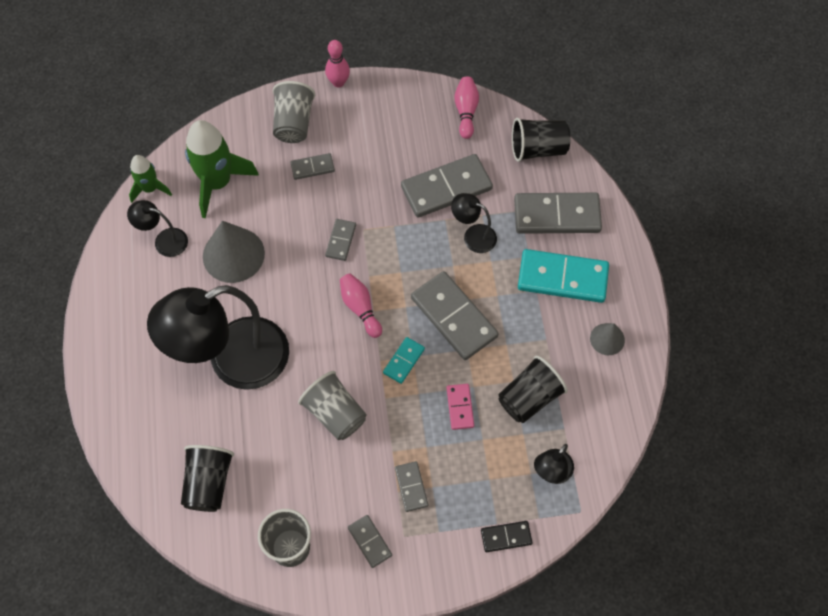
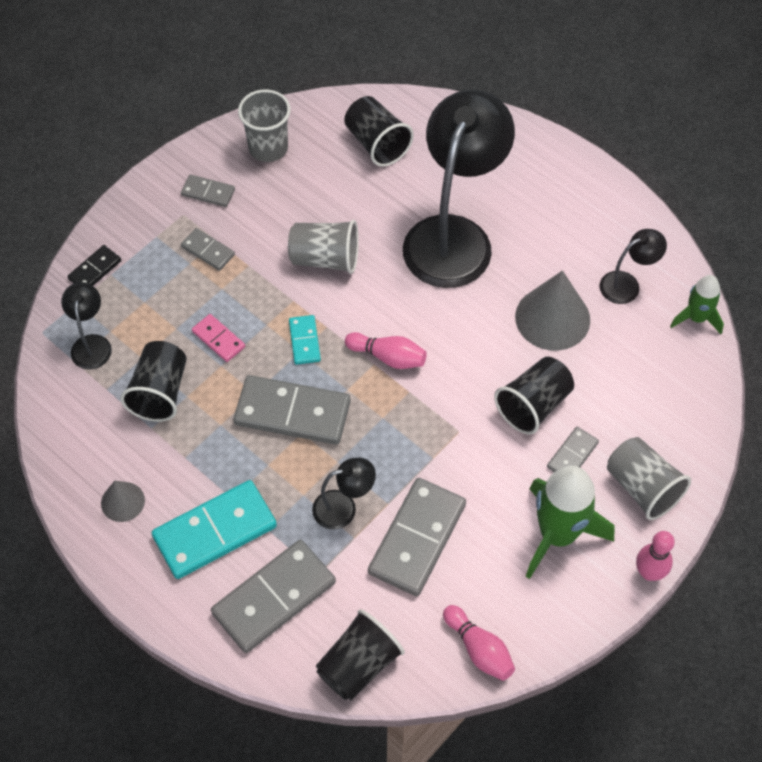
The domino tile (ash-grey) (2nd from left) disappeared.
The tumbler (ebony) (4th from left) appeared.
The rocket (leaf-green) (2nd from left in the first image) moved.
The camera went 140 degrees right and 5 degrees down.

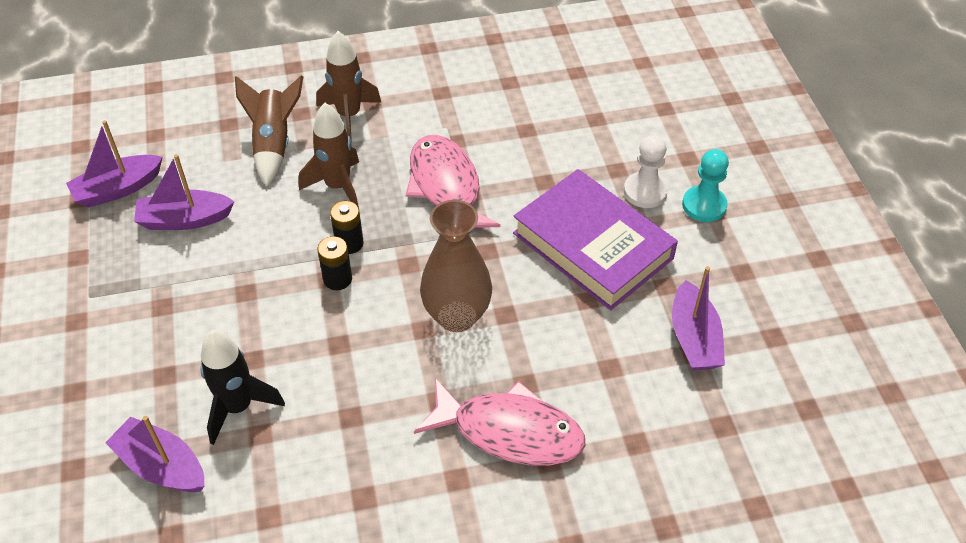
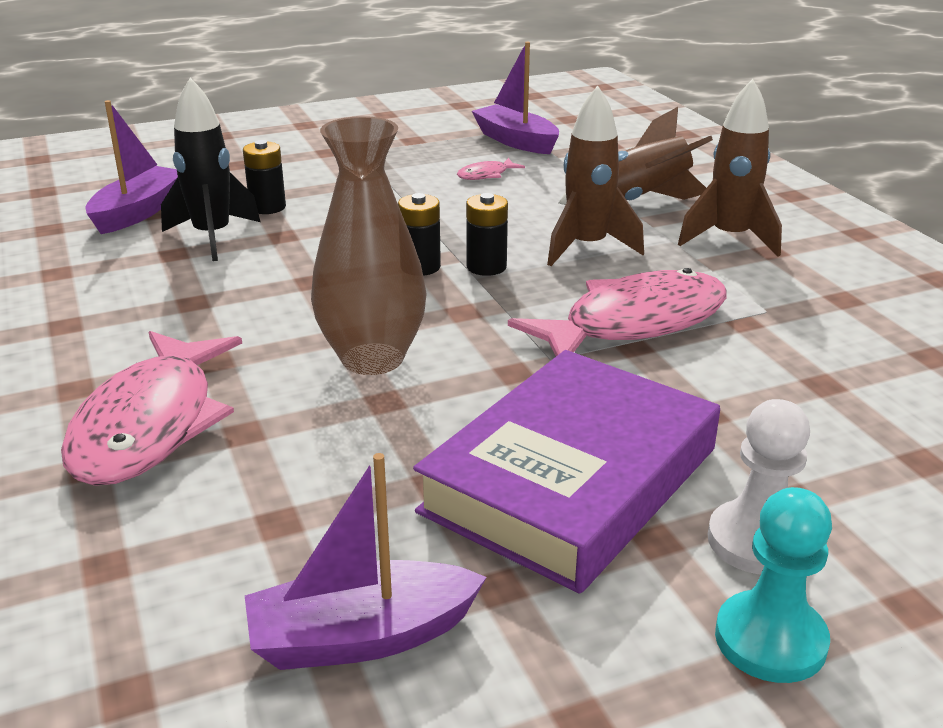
The power cell (ebony) (1st from left) appeared.
The toy boat (violet) (3rd from left) was replaced by the fish figure (rose-pink) (2nd from left).
The camera went 80 degrees right and 20 degrees down.

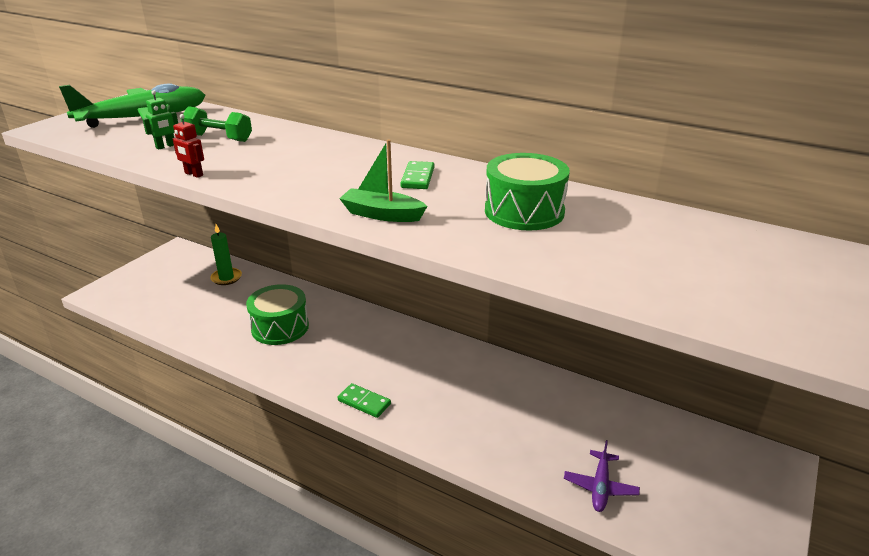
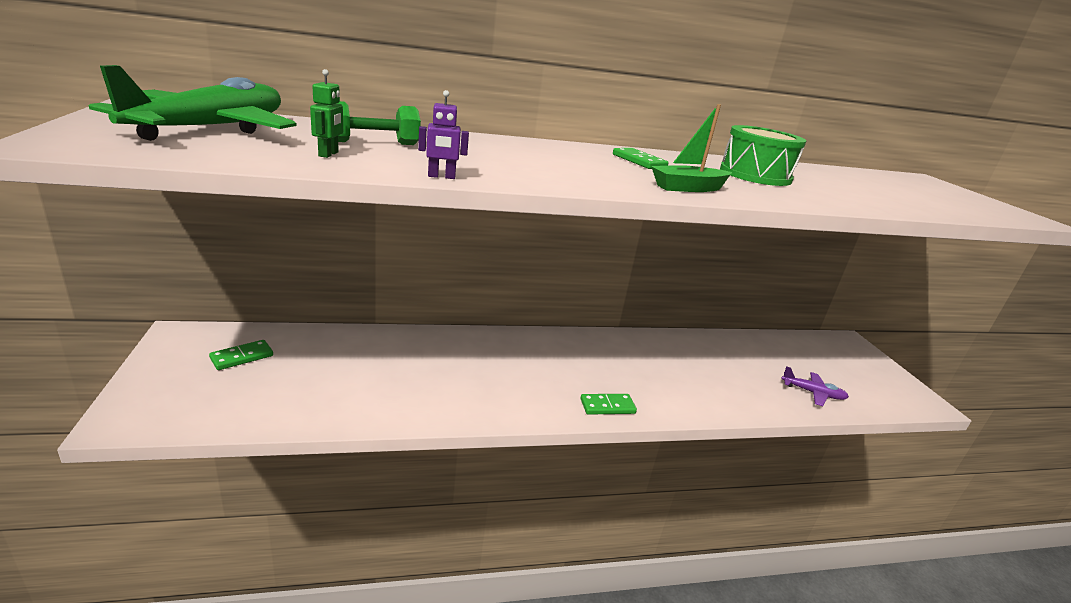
The wax candle (leaf-green) disappeared.
The snare drum (leaf-green) (1st from left) disappeared.
The domino tile (leaf-green) (1st from left) appeared.
The robot (scarlet) became the robot (violet).
The plane (violet) turned 45 degrees counterclockwise.
The camera went 45 degrees left and 5 degrees down.

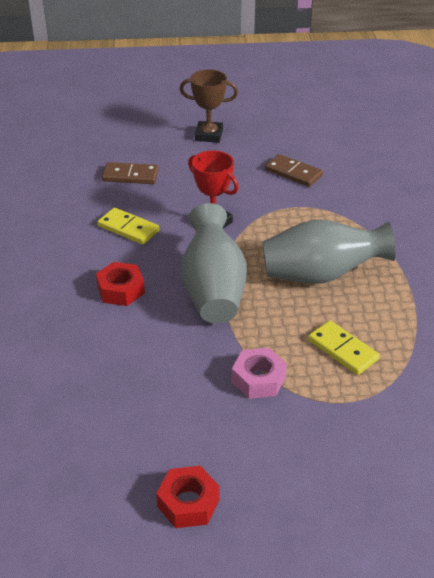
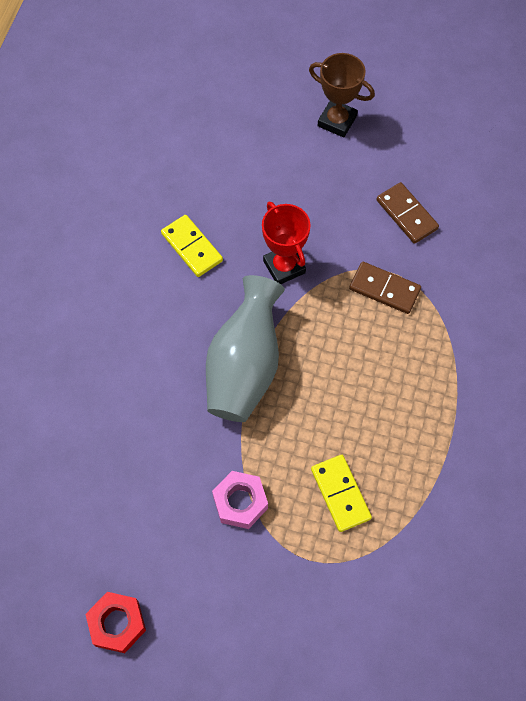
The hex nut (scarlet) (1st from left) disappeared.
The vase (ash-grey) (2nd from left) disappeared.
The domino tile (brown) (1st from left) moved.
The camera went 20 degrees right and 25 degrees up.

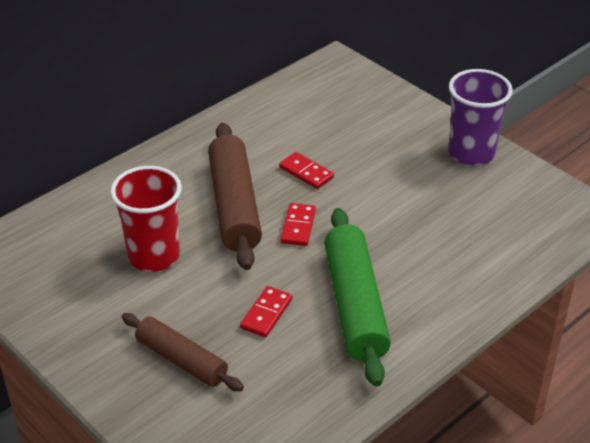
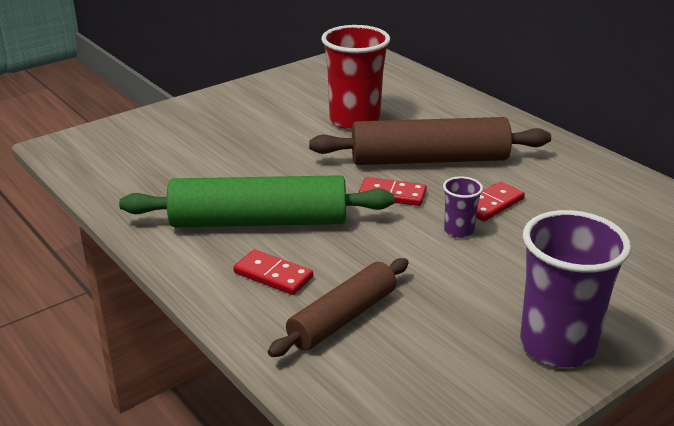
The tumbler (violet) (1st from left) appeared.
The rolling pin (brown) (1st from left) moved.
The domino tile (scarlet) (1st from left) moved.
The camera went 95 degrees right and 10 degrees down.

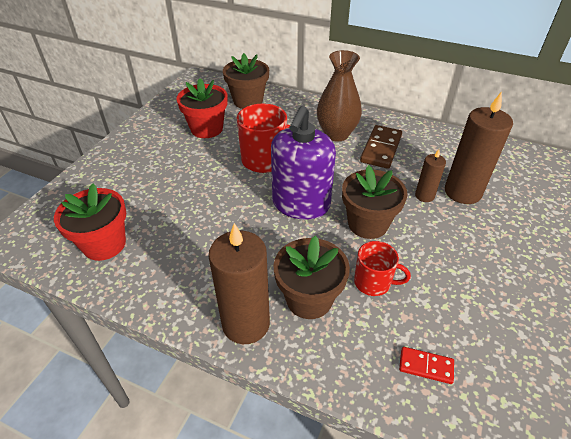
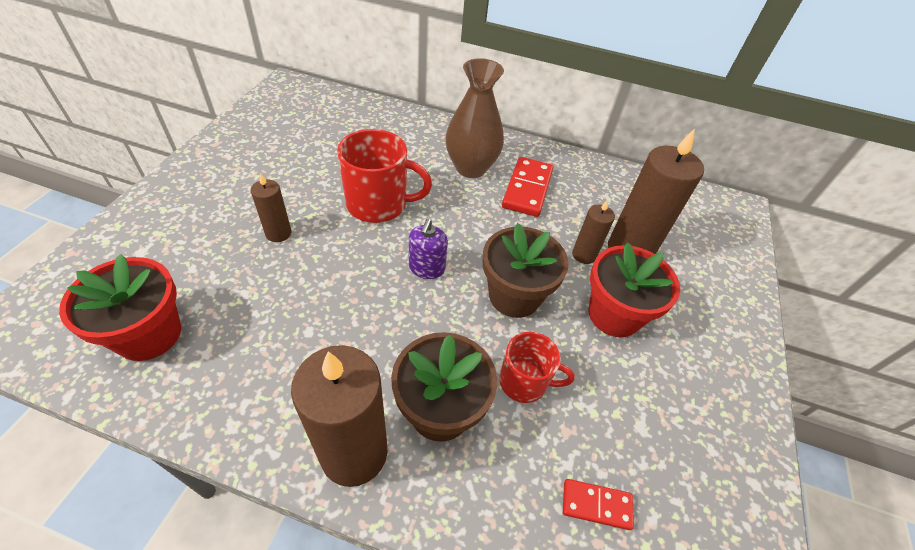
The potted plant (brown) (1st from left) disappeared.
The wax candle (brown) (1st from left) appeared.
The potted plant (scarlet) (2nd from left) moved.
The domino tile (brown) became the domino tile (scarlet) (1st from left).
The soap dispenser (violet) changed to 0.47 times the size.
The camera went 10 degrees left and 5 degrees up.

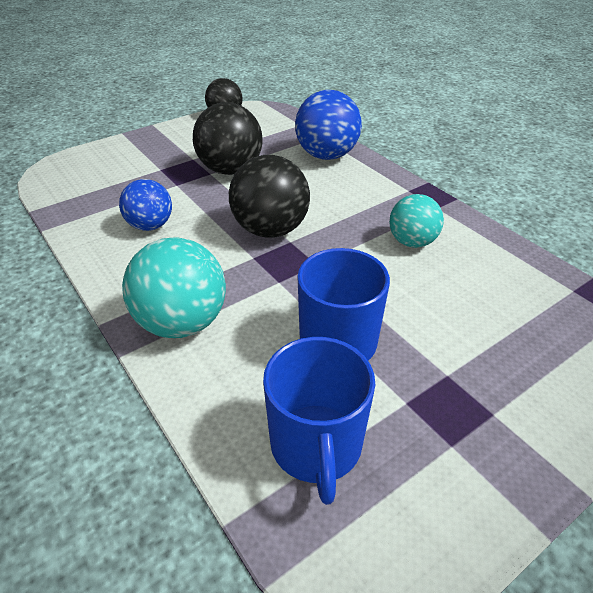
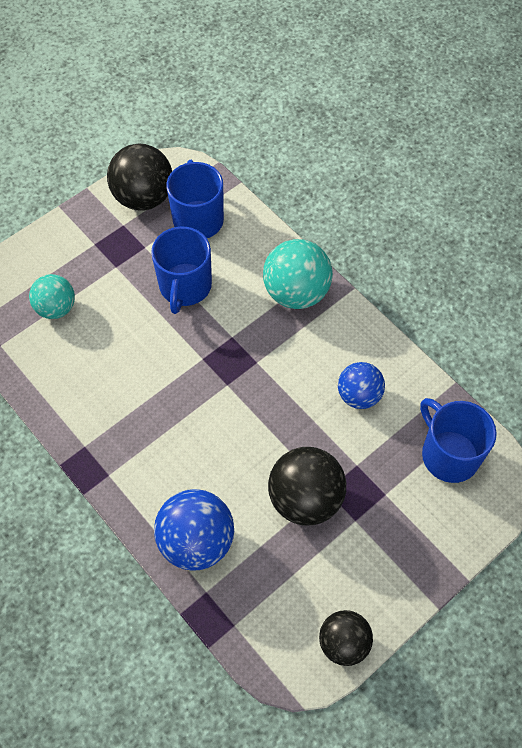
The coffee mug (cobalt) (3rd from left) appeared.
The ball (ebony) (3rd from left in the first image) moved.
The ball (turquoise) (2nd from left in the first image) moved.
The camera went 175 degrees right and 20 degrees up.

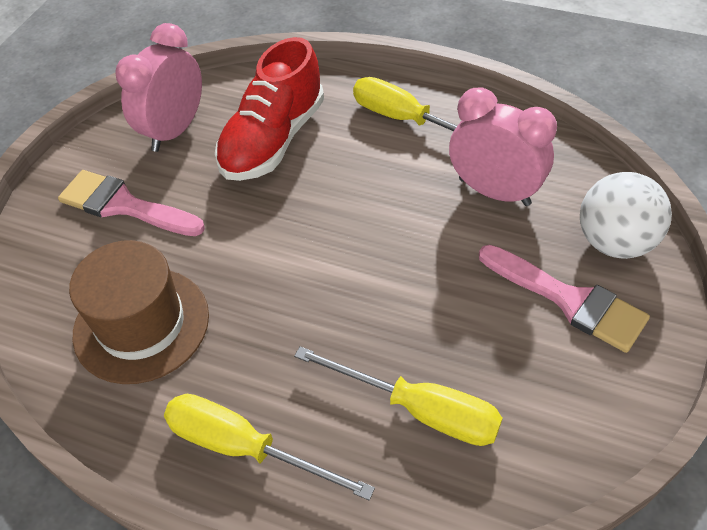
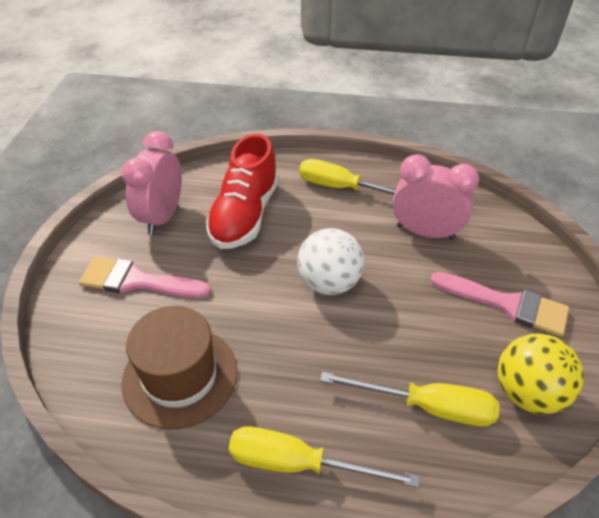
The ball (golden) appeared.
The ball (snow-white) moved.
The camera went 15 degrees left and 5 degrees down.

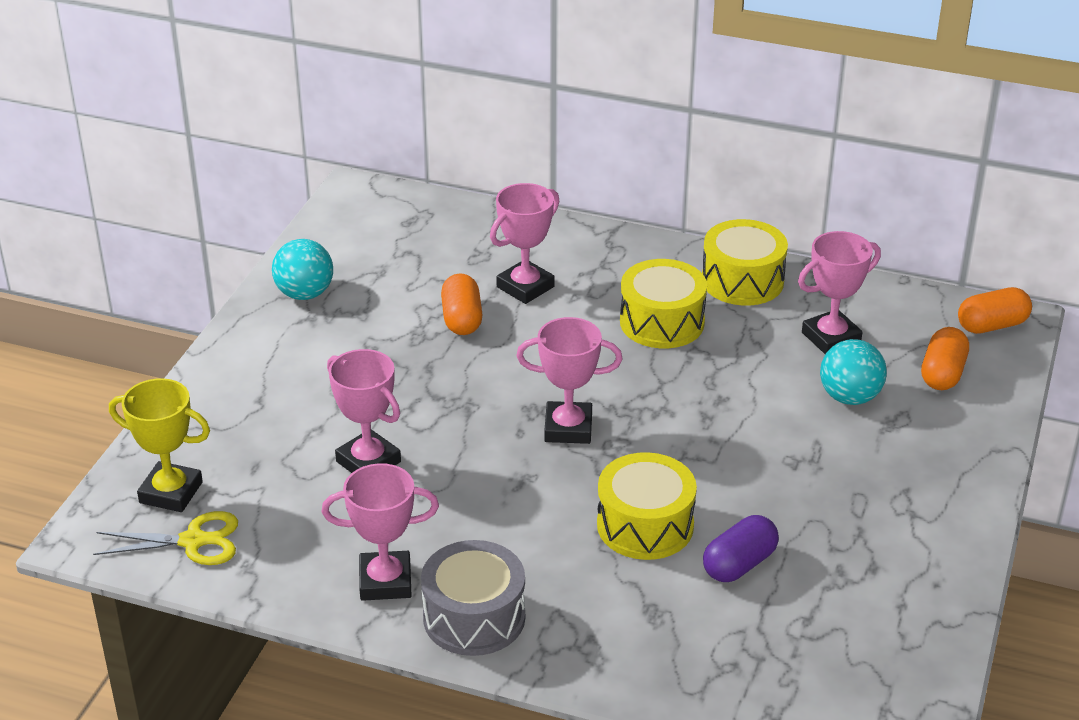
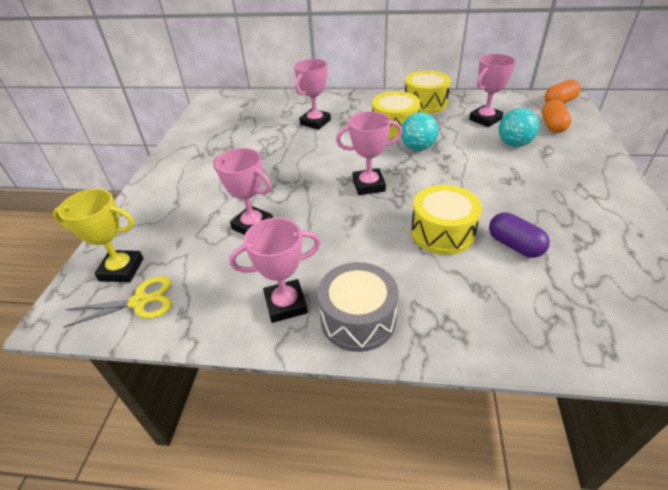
The pill (orange-coloured) (1st from left) disappeared.
The ball (turquoise) (1st from left) moved.
The pill (violet) turned 75 degrees counterclockwise.
The camera went 10 degrees left and 5 degrees up.

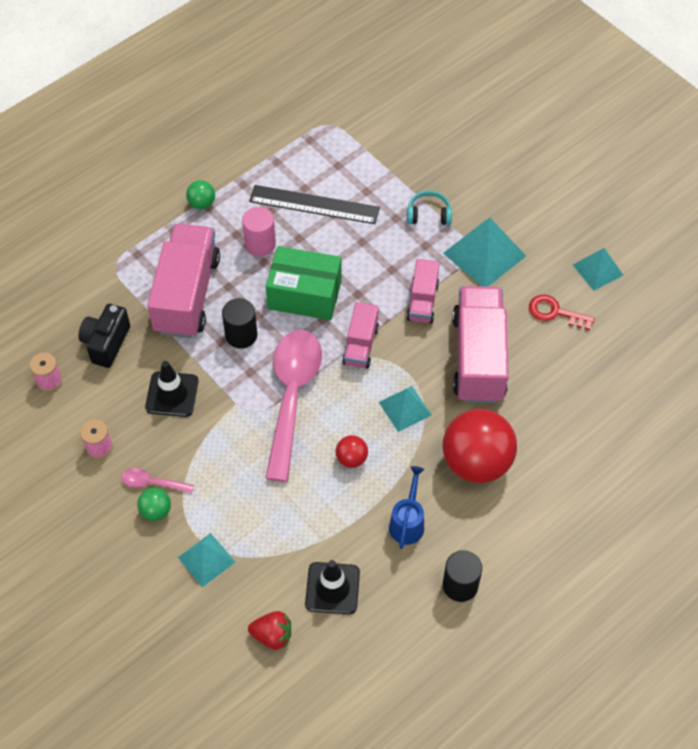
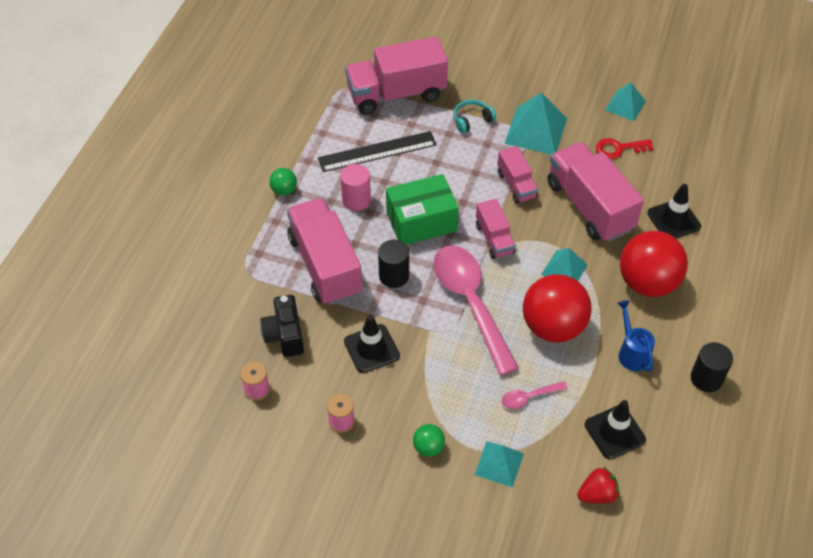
The lorry (rose-pink) (2nd from left) appeared.
The traffic cone (ebony) (3rd from left) appeared.
The spoon (rose-pink) (1st from left in the first image) moved.
The ball (scarlet) (1st from left) changed to 2.25 times the size.
The camera went 30 degrees left and 5 degrees down.

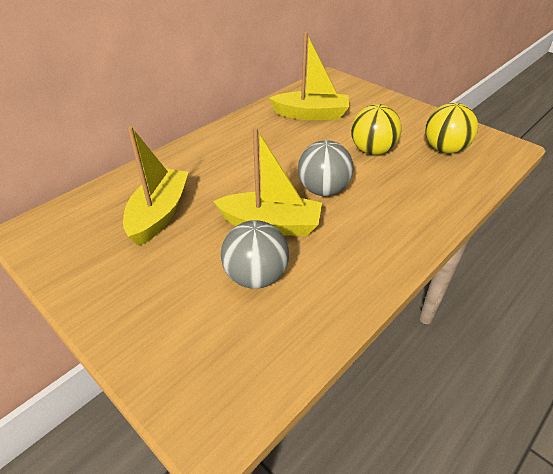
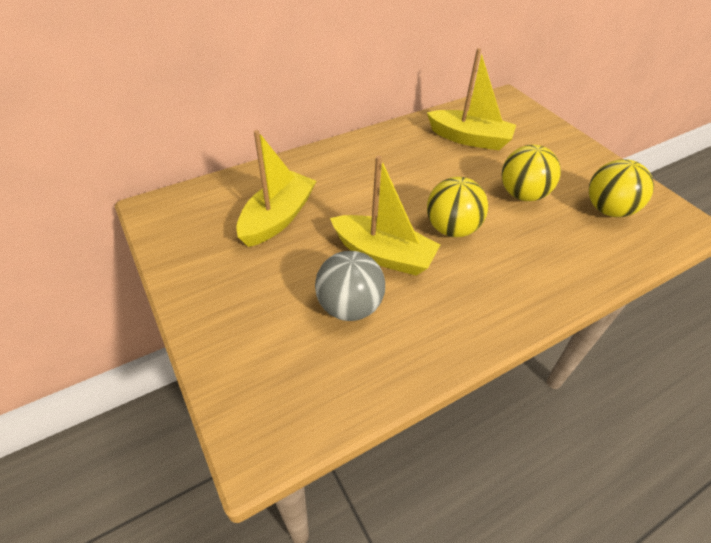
The ball (ash-grey) (2nd from left) became the ball (golden) (1st from left).
The camera went 15 degrees right and 5 degrees up.

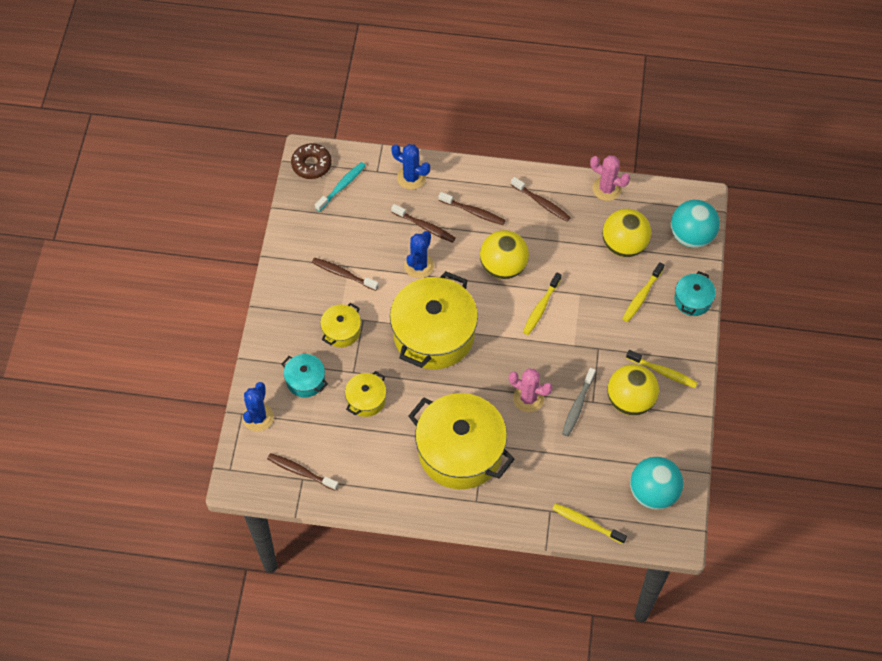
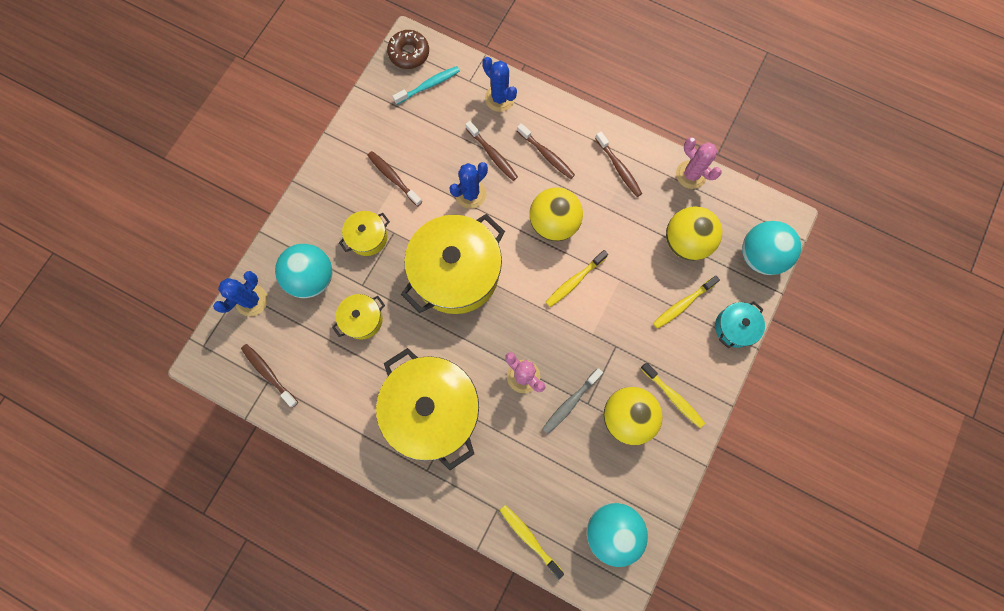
The cooking pot (turquoise) (1st from left) was replaced by the ball (turquoise) (1st from left).
The camera went 20 degrees right and 15 degrees up.

